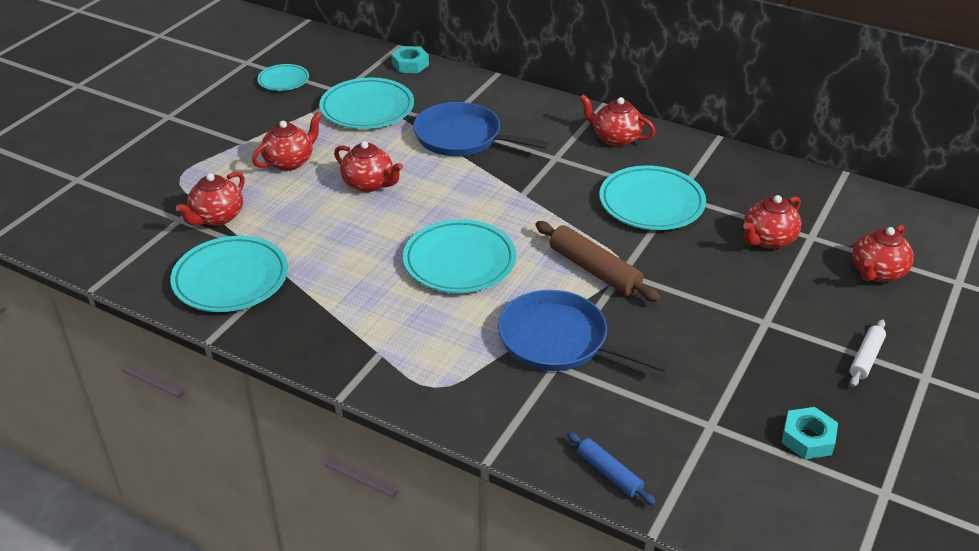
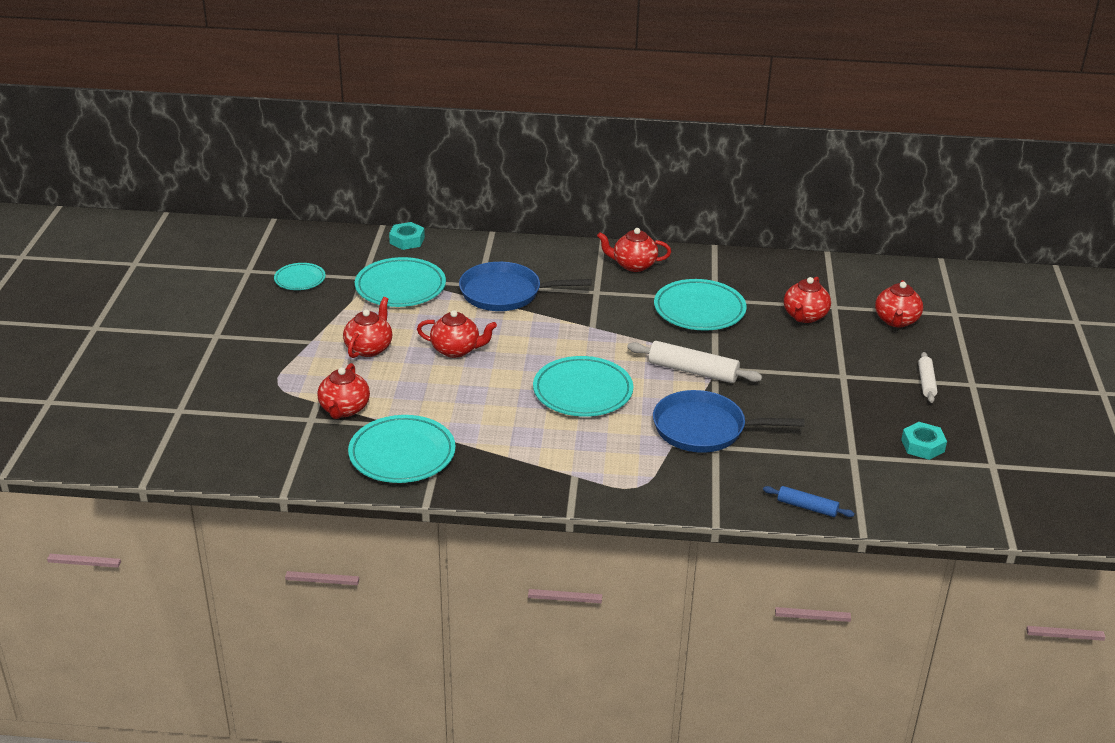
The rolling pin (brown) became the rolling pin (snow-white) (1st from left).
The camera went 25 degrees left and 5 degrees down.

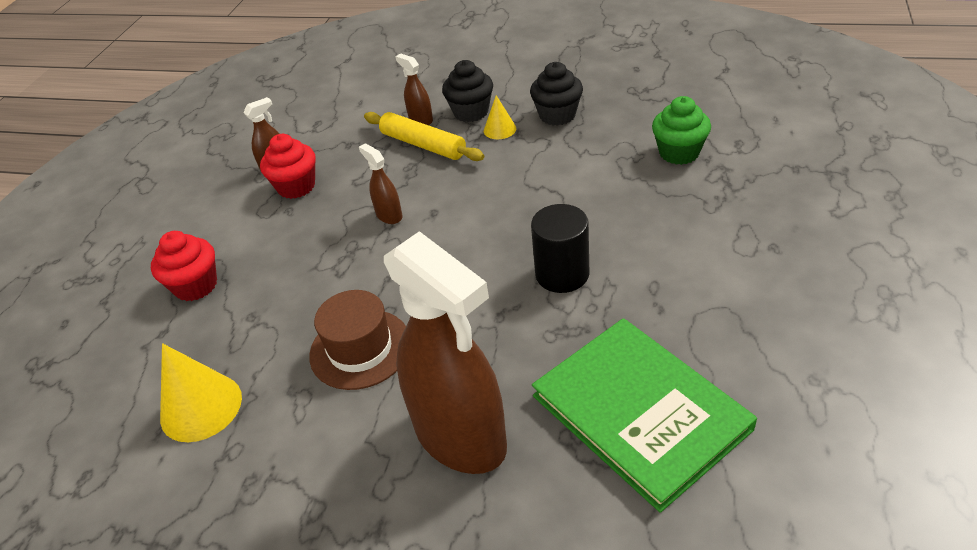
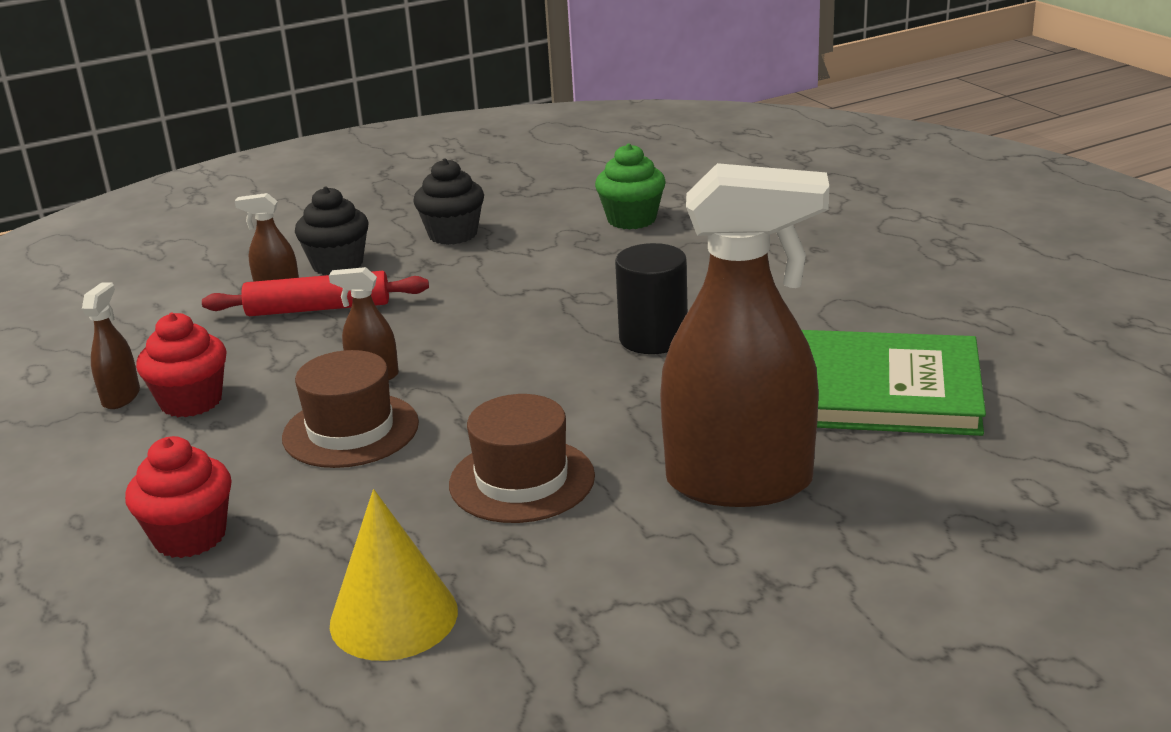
The cone (golden) (2nd from left) disappeared.
The top hat (brown) (1st from left) appeared.
The rolling pin (golden) became the rolling pin (scarlet).
The camera went 45 degrees left and 15 degrees down.

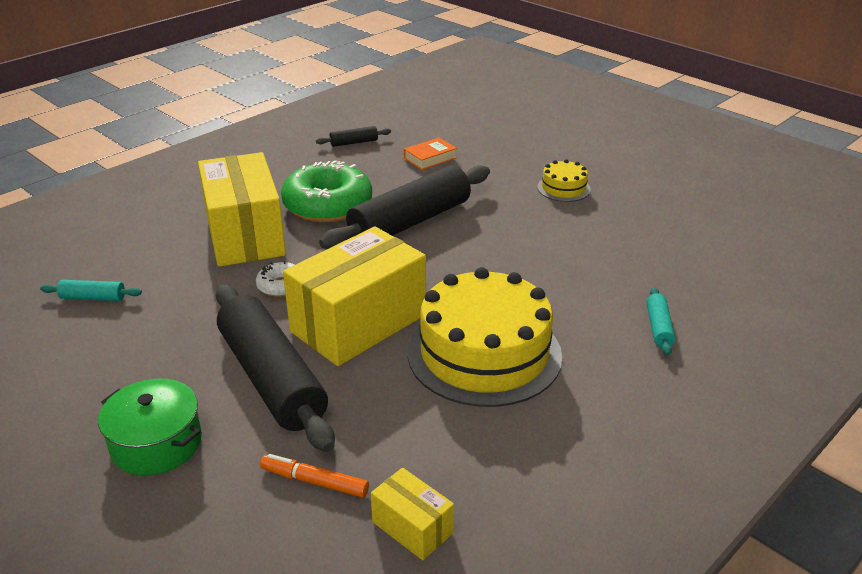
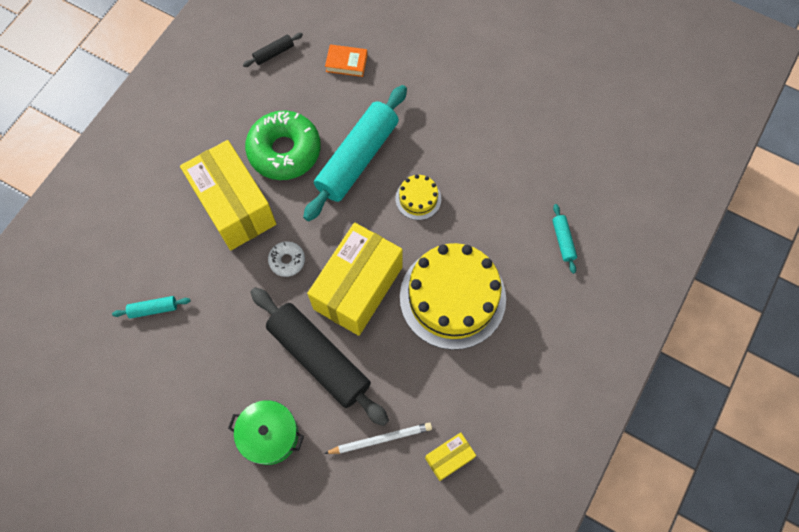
The gateau (golden) (2nd from left in the first image) moved.
The felt pen (orange-coloured) was replaced by the pencil (snow-white).
The rolling pin (ebony) (3rd from left) became the rolling pin (turquoise) (2nd from left).
The box (golden) (3rd from left) turned 60 degrees counterclockwise.
The book (orange-coloured) turned 60 degrees clockwise.
The camera went 15 degrees left and 35 degrees up.

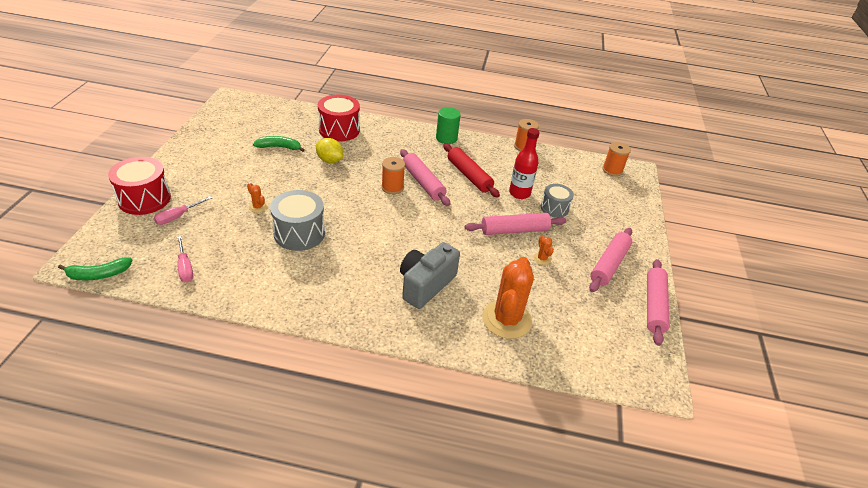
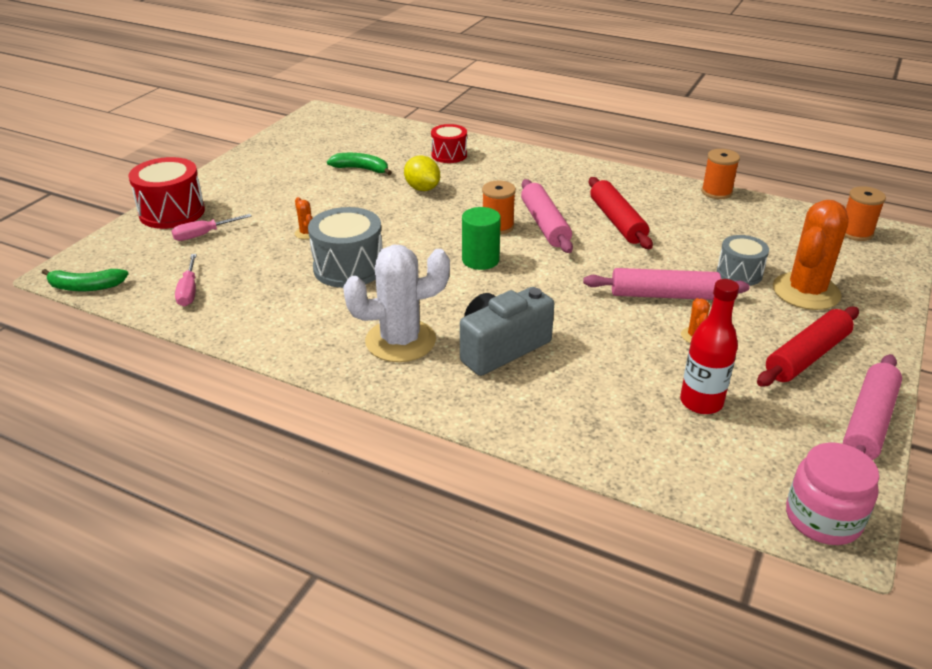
The saguaro cactus (snow-white) appeared.
The jam jar (rose-pink) appeared.
The cylinder (leaf-green) moved.
The saguaro cactus (orange-coloured) (2nd from left in the first image) moved.
The bottle (scarlet) moved.
The rolling pin (rose-pink) (3rd from left) became the rolling pin (scarlet) (2nd from left).
The snare drum (scarlet) (2nd from left) changed to 0.63 times the size.
The camera went 20 degrees right and 5 degrees down.

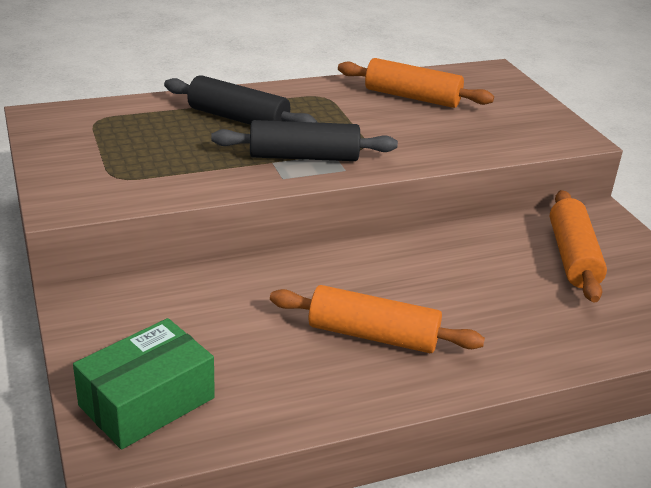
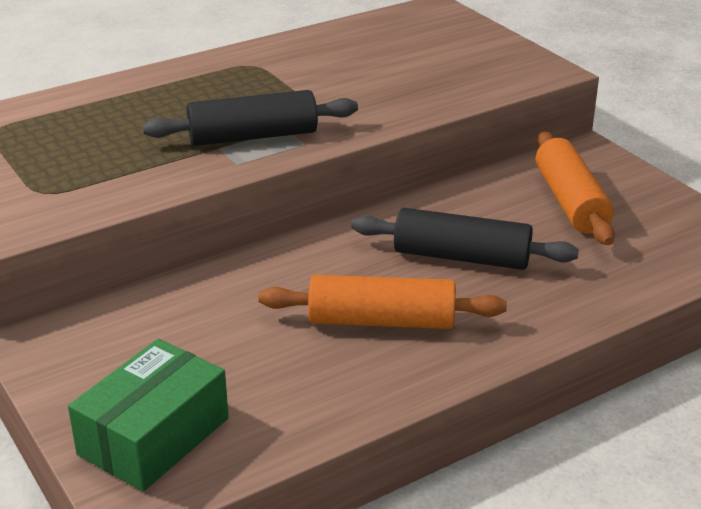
The rolling pin (orange-coloured) (2nd from left) disappeared.
The rolling pin (ebony) (1st from left in the first image) moved.
The camera went 10 degrees left and 0 degrees up.

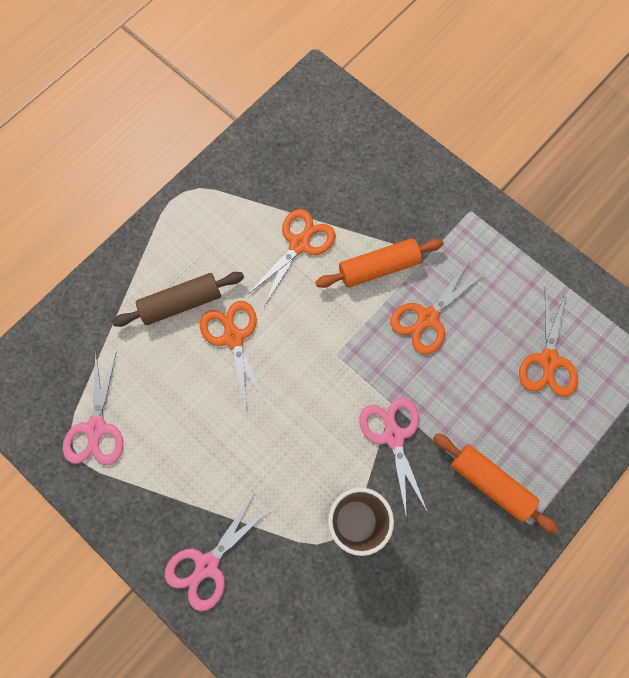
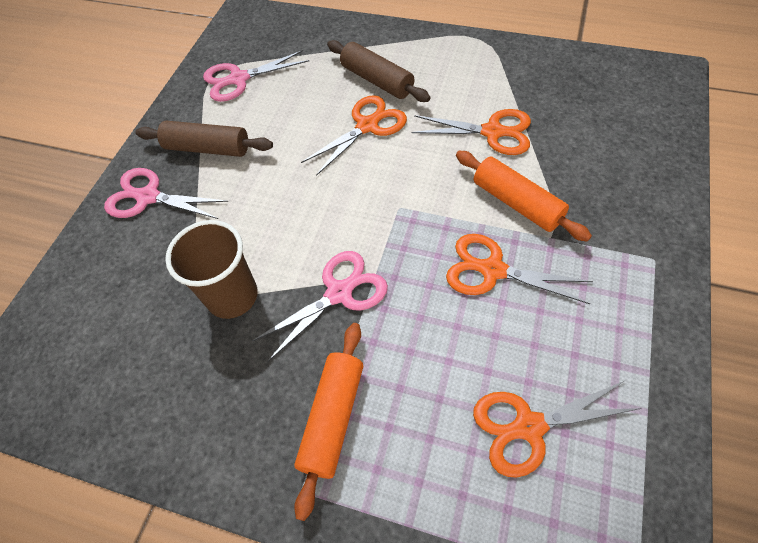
The rolling pin (brown) (1st from left) appeared.
The camera went 70 degrees right and 15 degrees down.

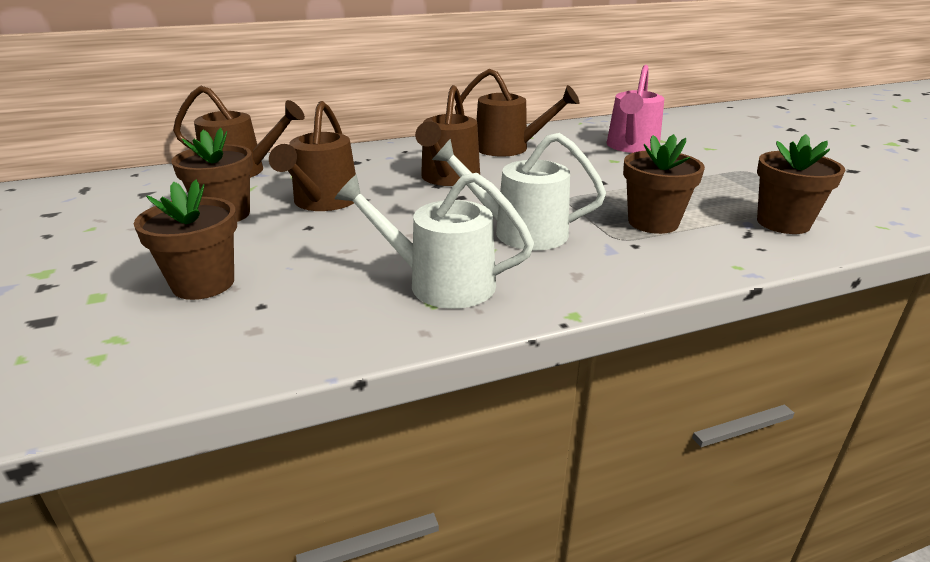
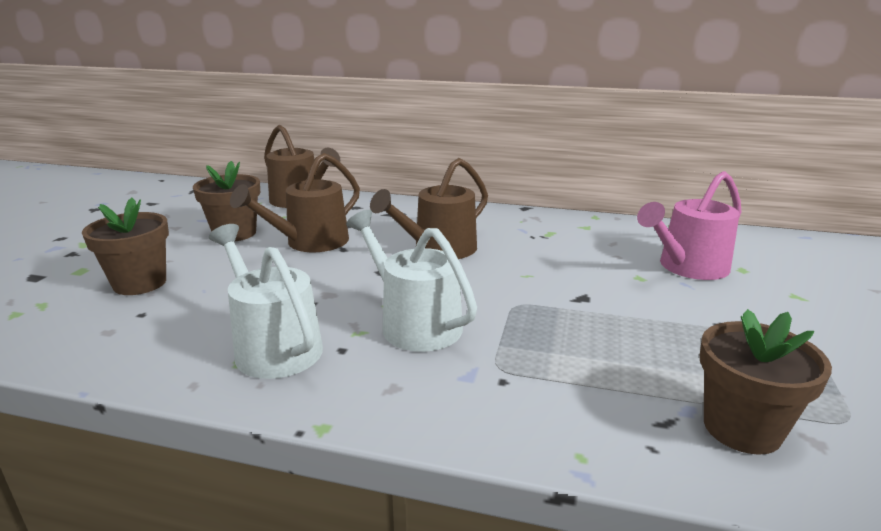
The sprinkling can (brown) (4th from left) disappeared.
The potted plant (brown) (3rd from left) disappeared.
The camera went 35 degrees right and 5 degrees down.

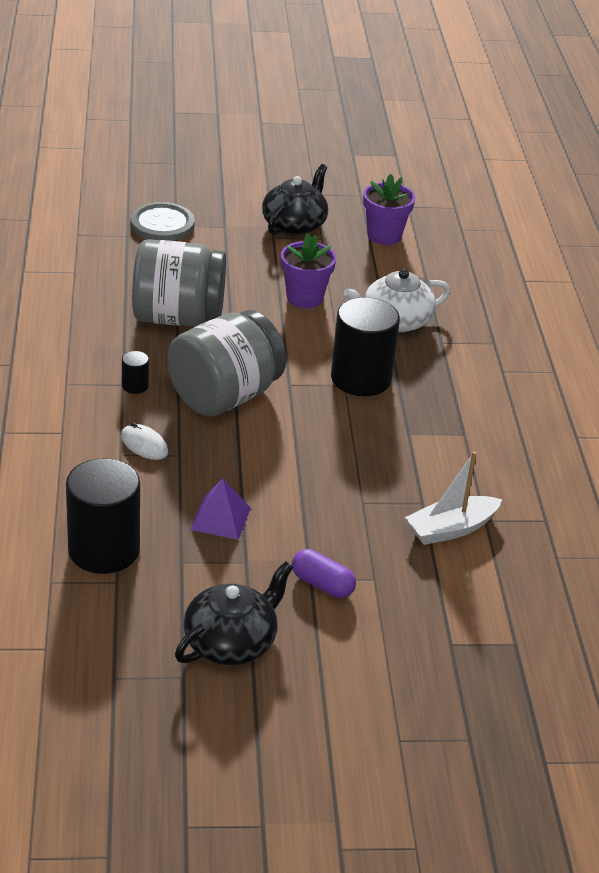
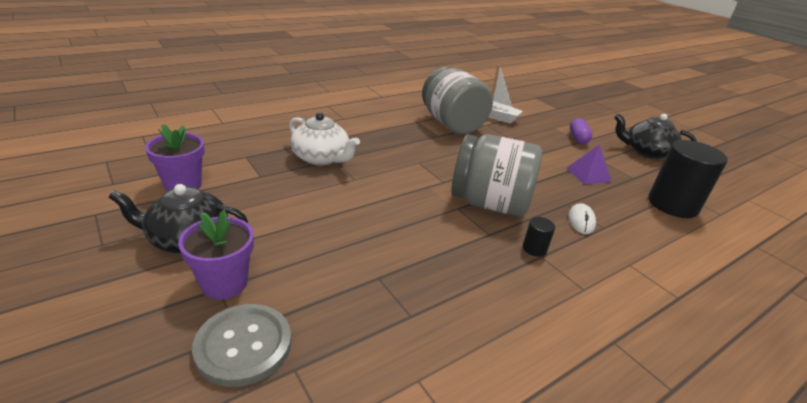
The cylinder (ebony) (3rd from left) disappeared.
The jam jar (ash-grey) (1st from left) moved.
The potted plant (violet) (1st from left in the first image) moved.
The camera went 120 degrees left and 5 degrees down.

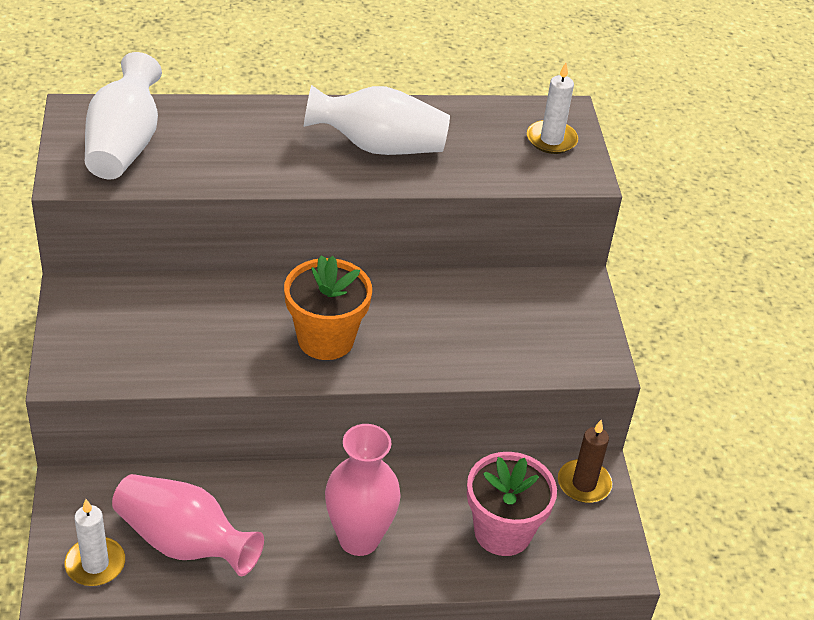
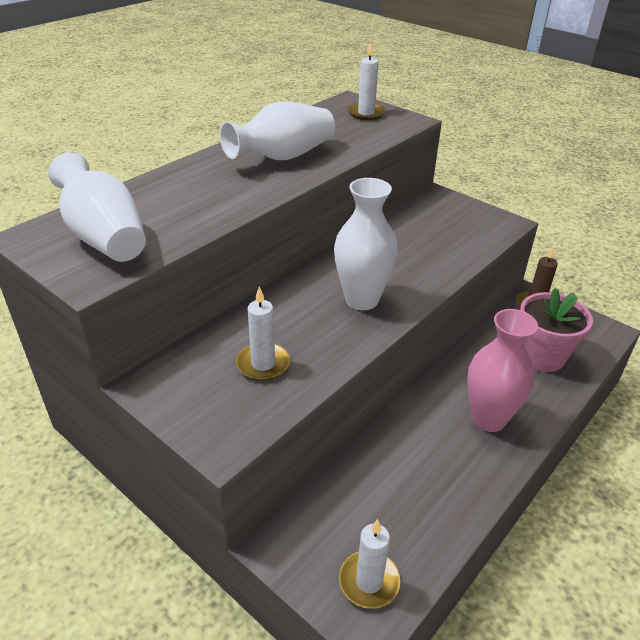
The vase (rose-pink) (1st from left) disappeared.
The wax candle (snow-white) (1st from left) appeared.
The potted plant (orange-coloured) was replaced by the vase (snow-white) (3rd from left).
The camera went 40 degrees left and 5 degrees down.

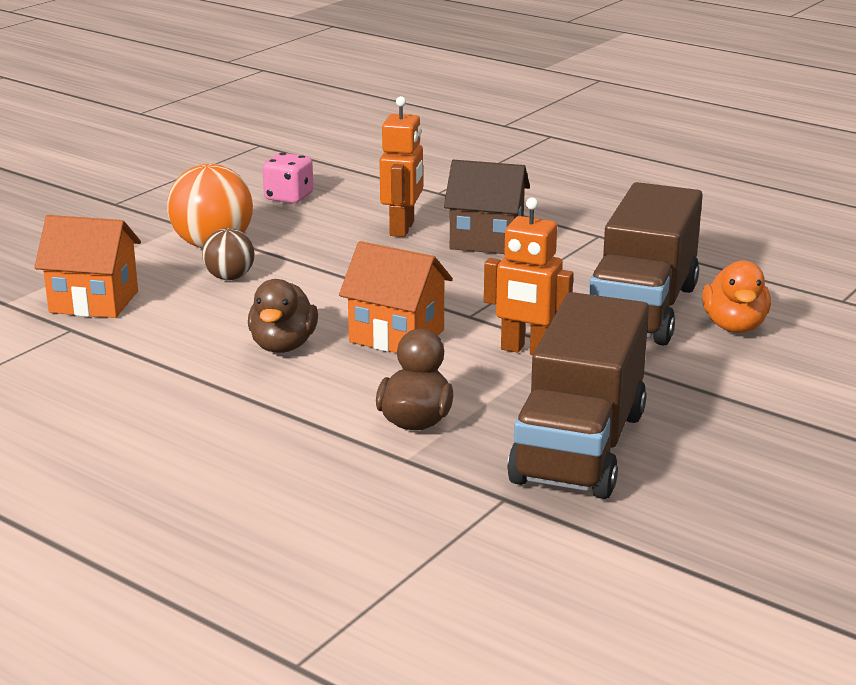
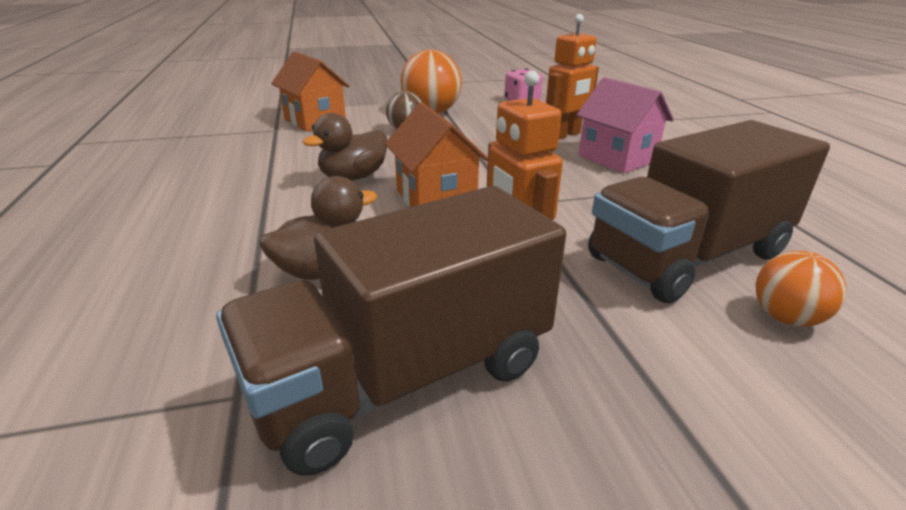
The duck (orange-coloured) was replaced by the ball (orange-coloured) (2nd from left).
The house (brown) became the house (rose-pink).
The camera went 40 degrees right and 5 degrees up.

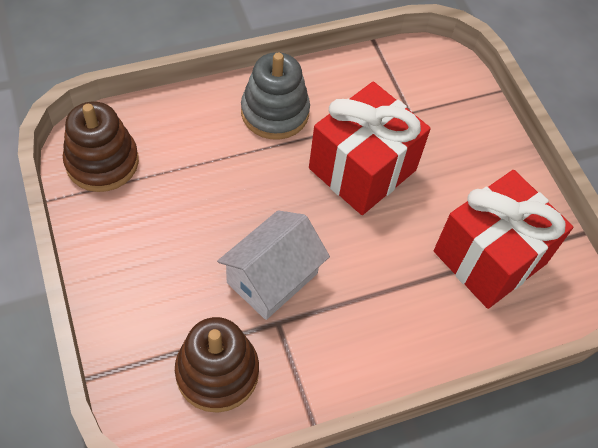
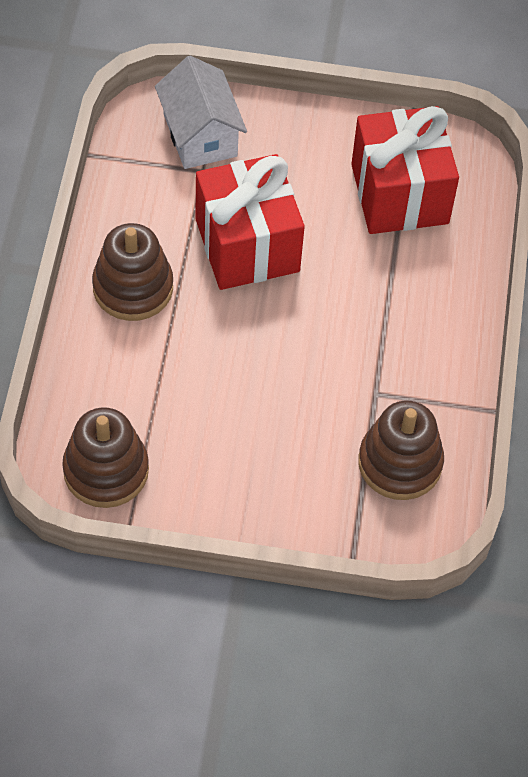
The house (snow-white) moved.
The ring stacker (ash-grey) became the ring stacker (brown) (2nd from left).
The camera went 60 degrees left and 0 degrees up.

